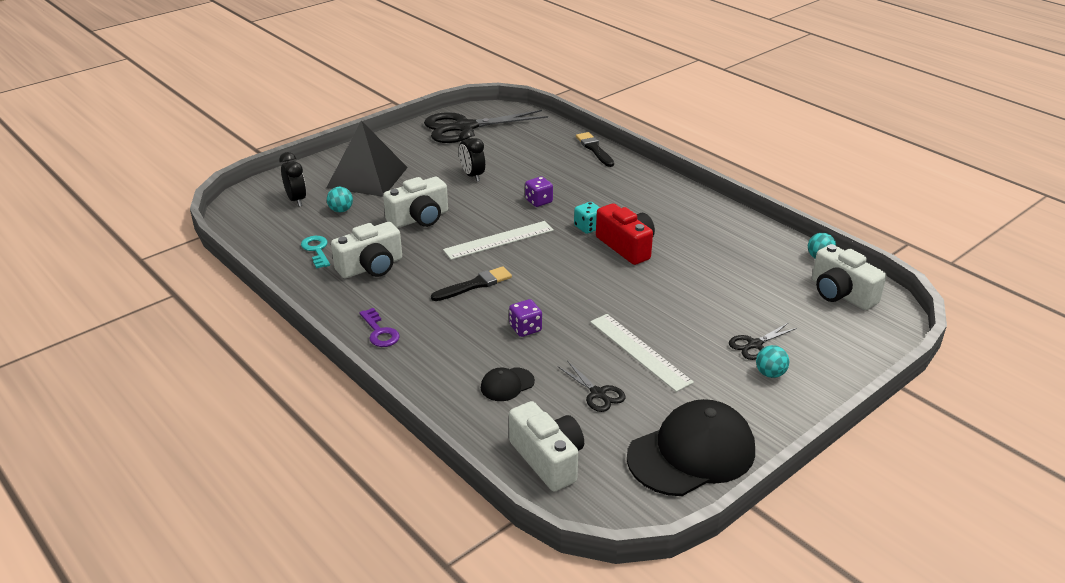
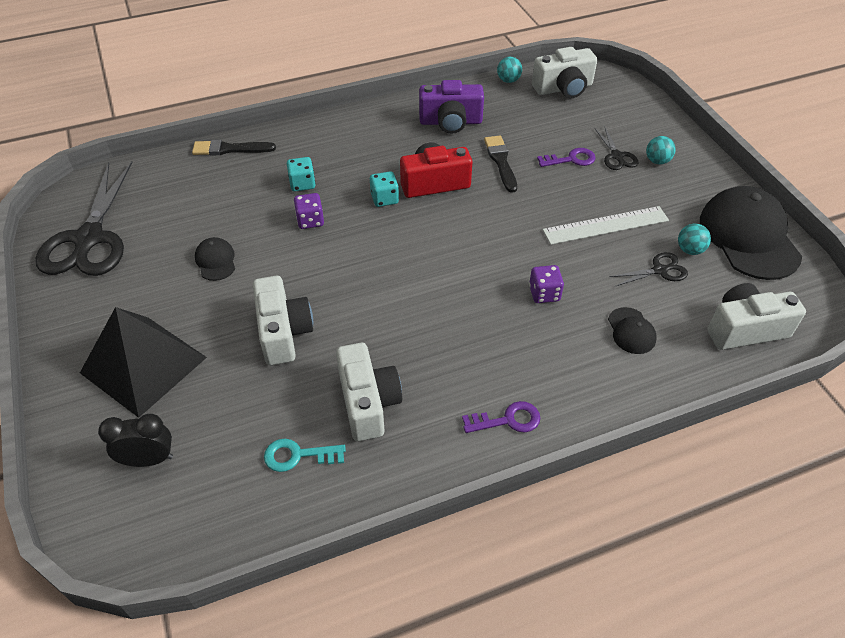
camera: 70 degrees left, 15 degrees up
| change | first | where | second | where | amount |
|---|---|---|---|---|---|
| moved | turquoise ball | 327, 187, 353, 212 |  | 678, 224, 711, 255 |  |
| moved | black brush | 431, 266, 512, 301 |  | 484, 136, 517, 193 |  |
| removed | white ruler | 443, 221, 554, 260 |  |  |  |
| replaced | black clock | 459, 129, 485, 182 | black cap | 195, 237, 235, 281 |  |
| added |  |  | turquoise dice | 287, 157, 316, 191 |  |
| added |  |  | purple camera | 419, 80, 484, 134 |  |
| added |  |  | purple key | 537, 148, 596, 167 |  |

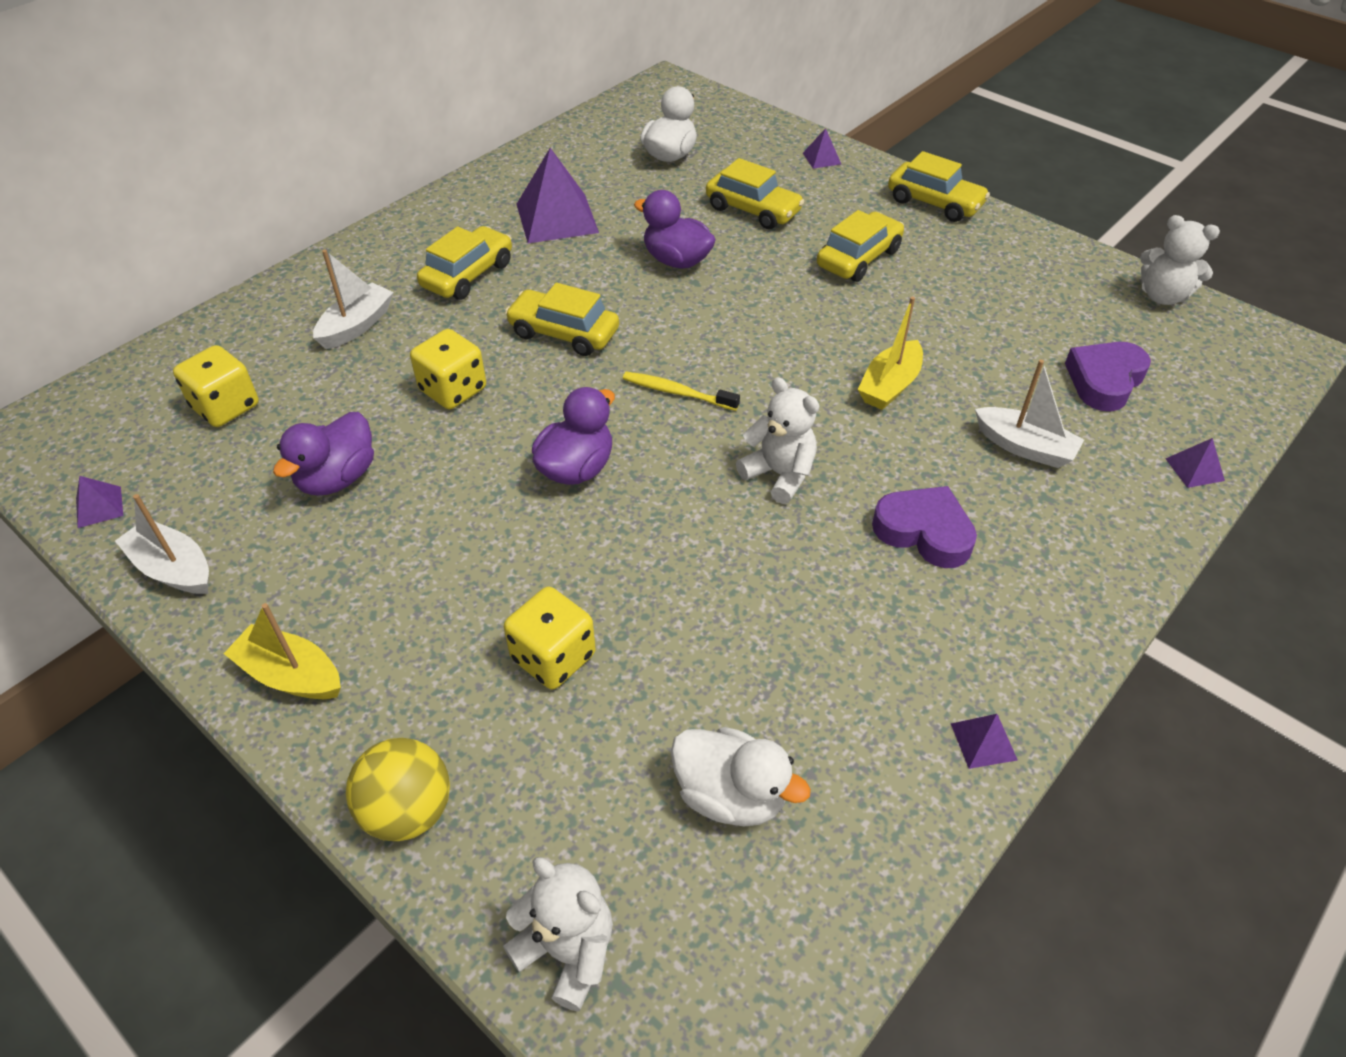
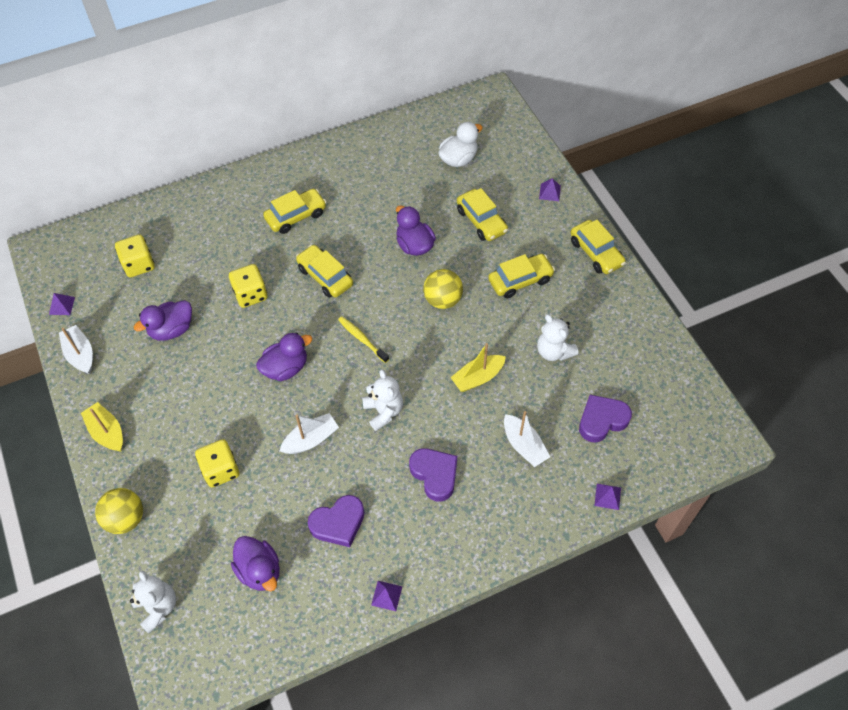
camera: 25 degrees right, 10 degrees up
| change | first | where | second | where | amount |
|---|---|---|---|---|---|
| moved | white boat | 313, 250, 394, 349 |  | 280, 413, 339, 454 |  |
| removed | purple pyramid | 516, 148, 599, 243 |  |  |  |
| recoloured | white duck | 671, 727, 811, 827 | purple duck | 231, 536, 280, 591 |  |
| moved | white teddy bear | 1140, 215, 1220, 305 |  | 537, 314, 579, 361 |  |
| added |  |  | purple heart | 308, 495, 364, 547 |  |
| added |  |  | yellow ball | 423, 269, 463, 309 |  |

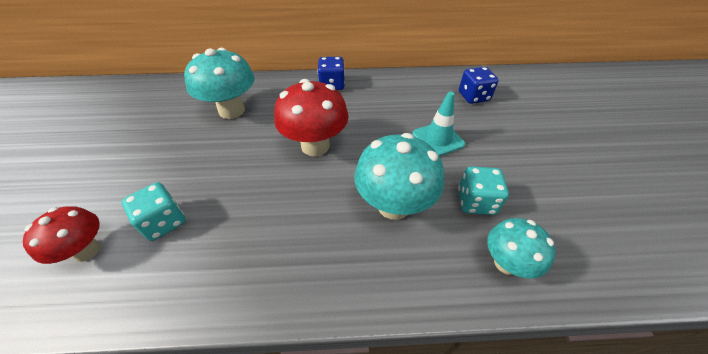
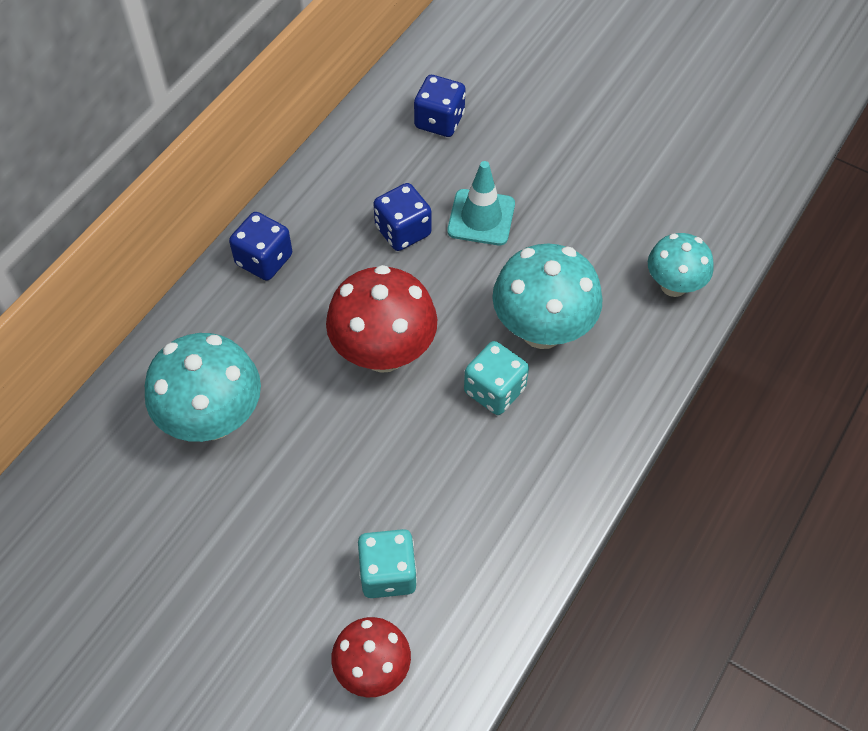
camera: 55 degrees left, 10 degrees up
| change | first | where | second | where | amount |
|---|---|---|---|---|---|
| moved | turquoise dice | 458, 166, 509, 215 |  | 464, 341, 529, 415 |  |
| added |  |  | blue dice | 373, 183, 432, 251 |  |

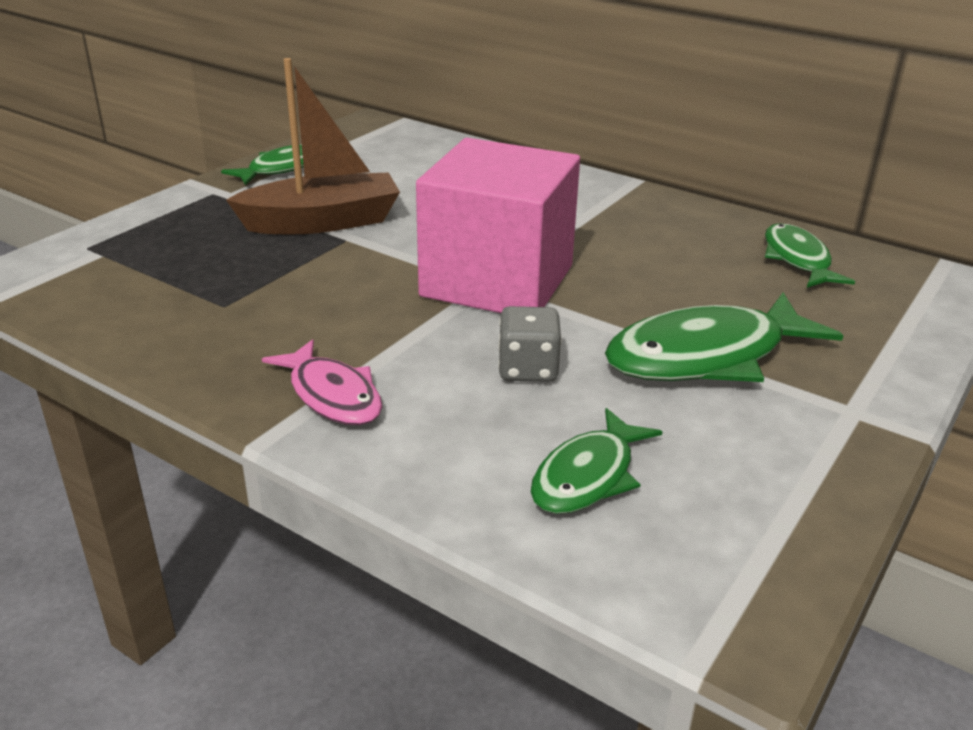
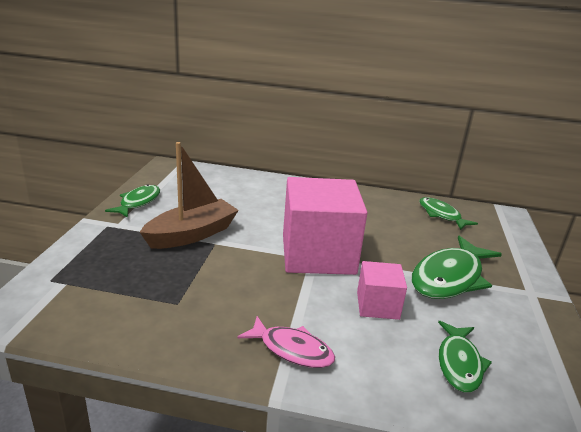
camera: 25 degrees left, 5 degrees down
| change | first | where | second | where | amount |
|---|---|---|---|---|---|
| replaced | grey dice | 498, 306, 562, 382 | pink cube | 357, 261, 407, 320 |  |

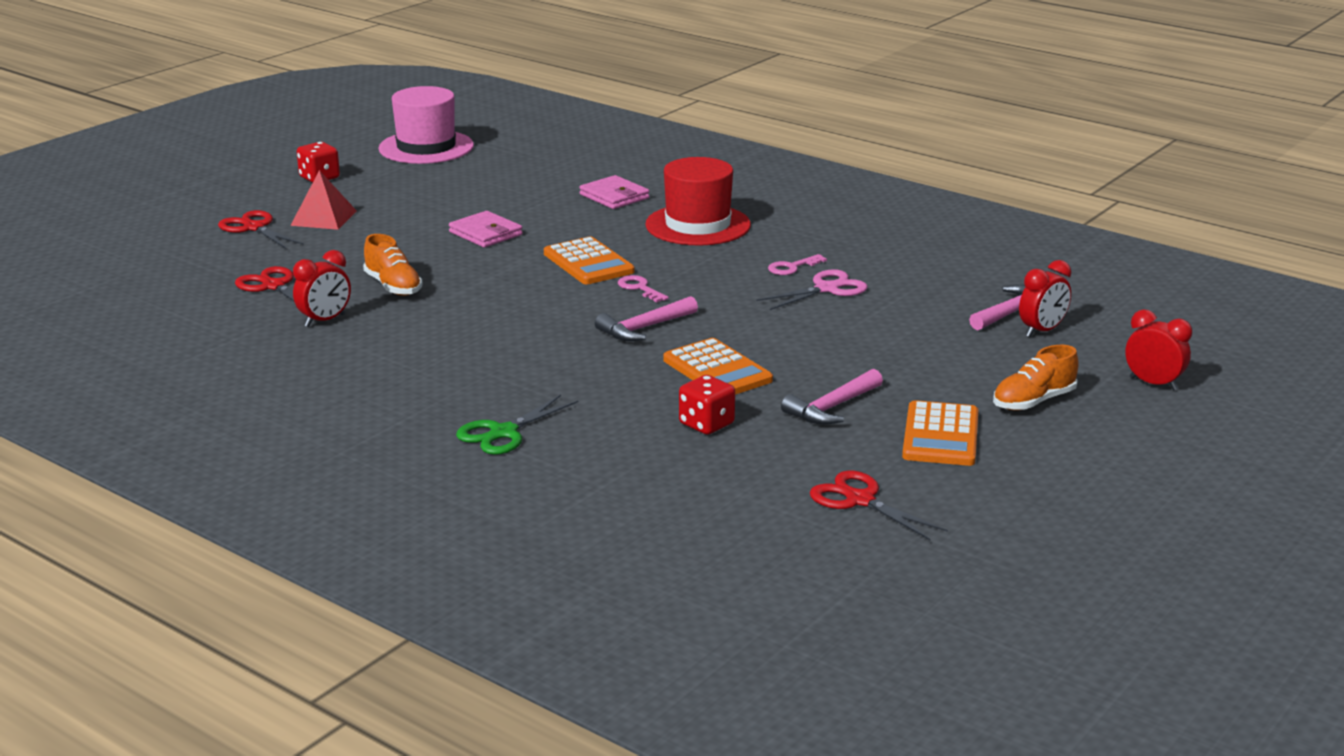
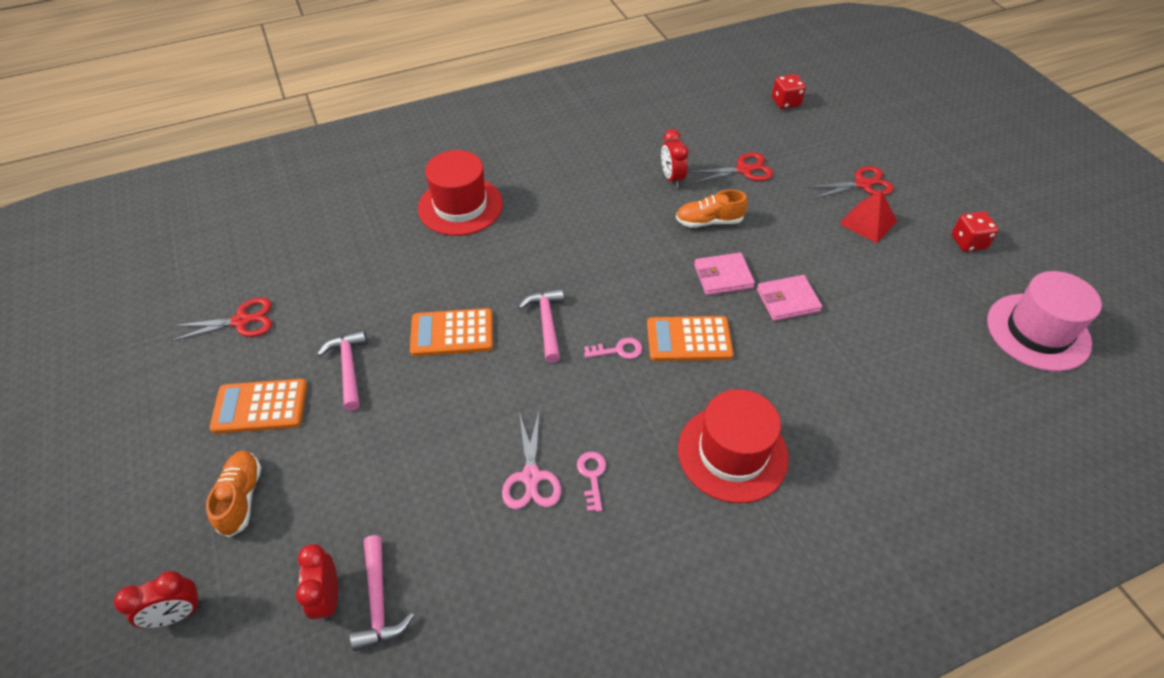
camera: 120 degrees right, 25 degrees up
| change | first | where | second | where | amount |
|---|---|---|---|---|---|
| replaced | green scissors | 456, 395, 578, 455 | red hat | 418, 150, 503, 236 |  |
| moved | pink wallet | 579, 175, 649, 209 |  | 694, 252, 755, 295 |  |
| moved | red dice | 679, 375, 735, 435 |  | 772, 74, 806, 109 |  |
| turned | orange calculator | 902, 400, 979, 466 |  | 209, 379, 307, 434 | 45 degrees counterclockwise |

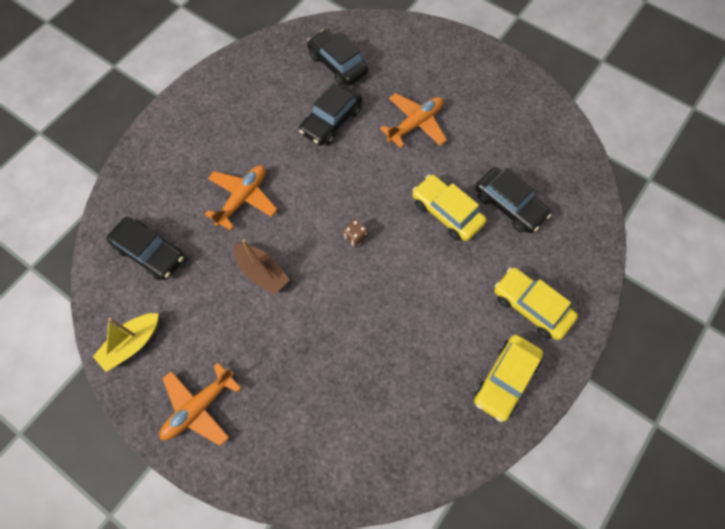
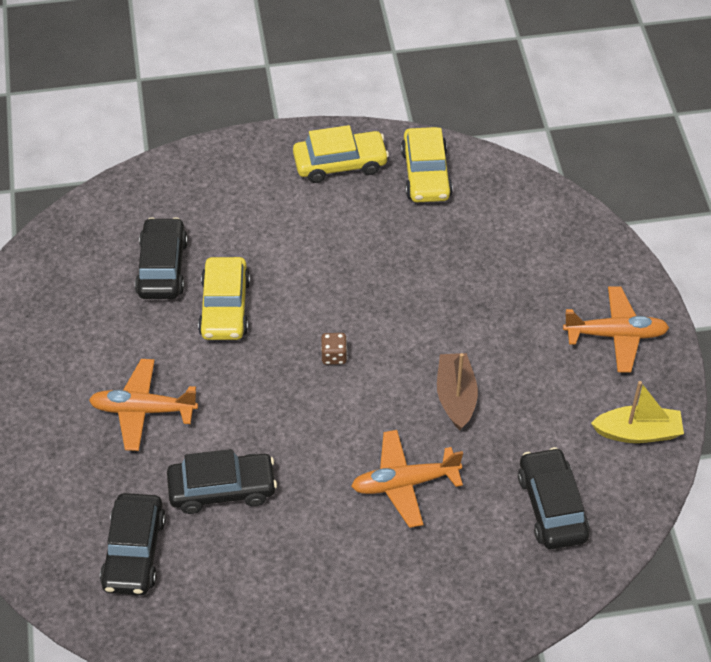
camera: 135 degrees left, 15 degrees down
| change | first | where | second | where | amount |
|---|---|---|---|---|---|
| moved | yellow car | 494, 267, 578, 340 |  | 401, 127, 453, 202 |  |

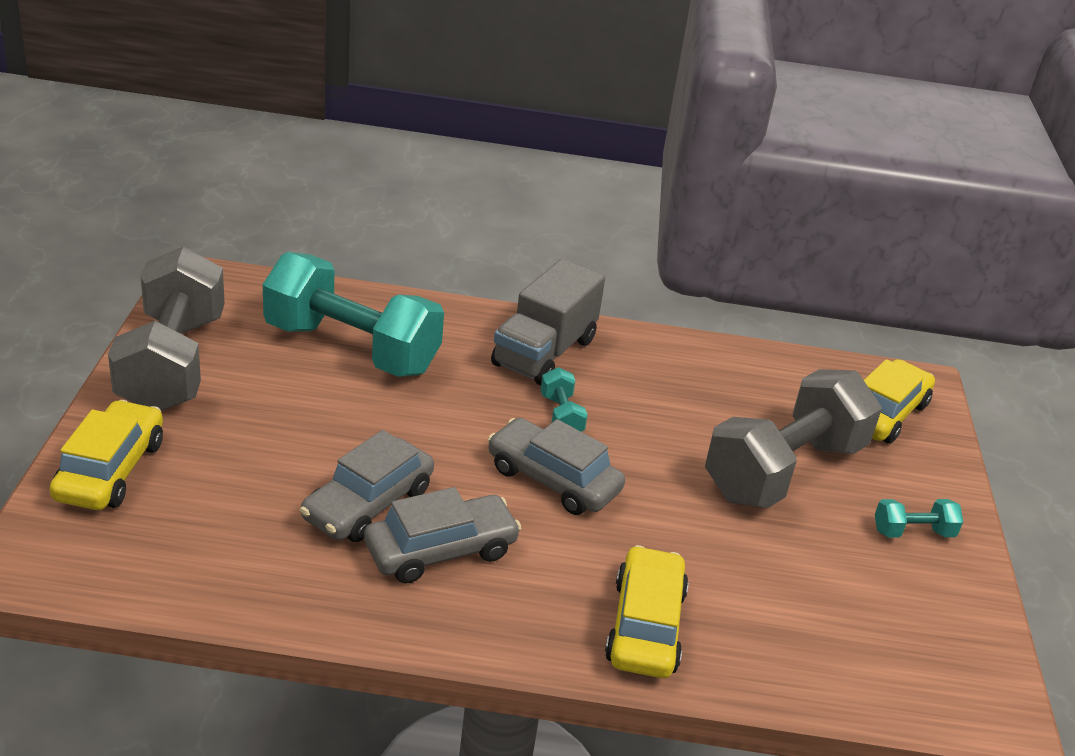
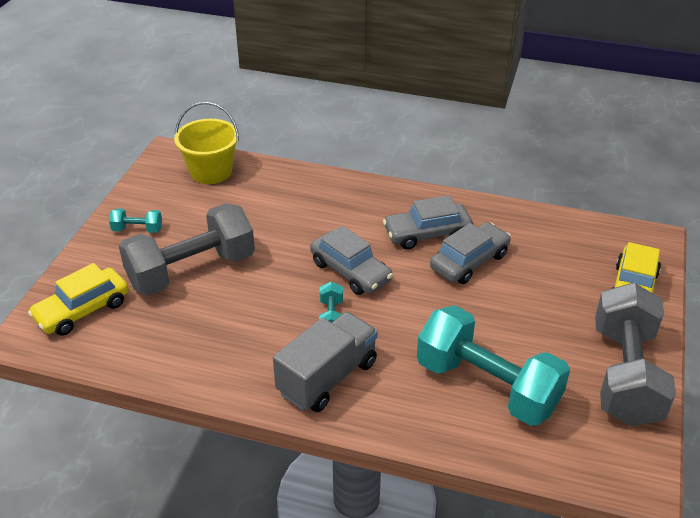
camera: 165 degrees left, 5 degrees up
| change | first | where | second | where | amount |
|---|---|---|---|---|---|
| removed | yellow car | 605, 545, 689, 678 |  |  |  |
| added |  |  | yellow bucket | 174, 102, 239, 184 |  |

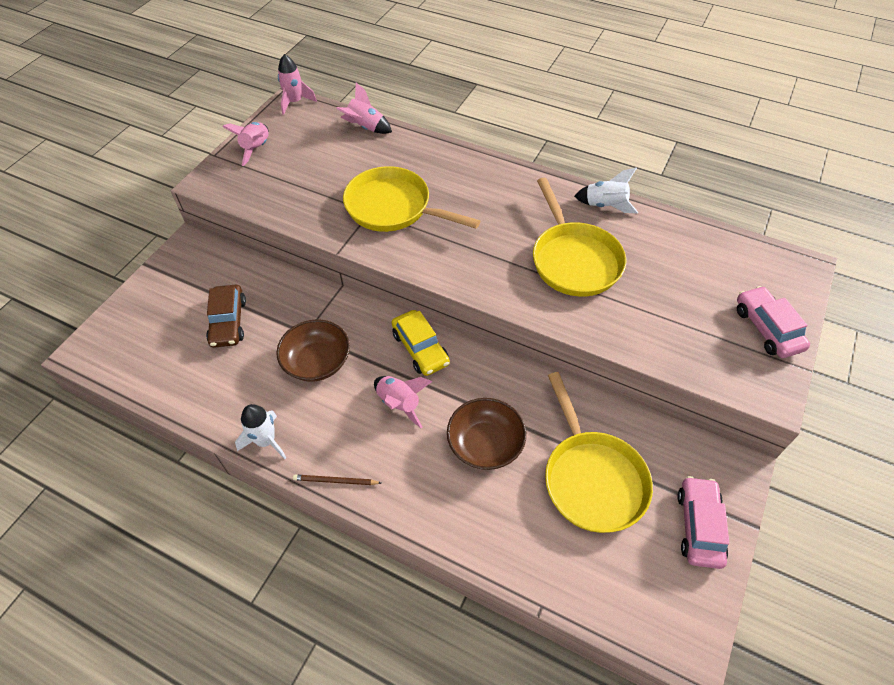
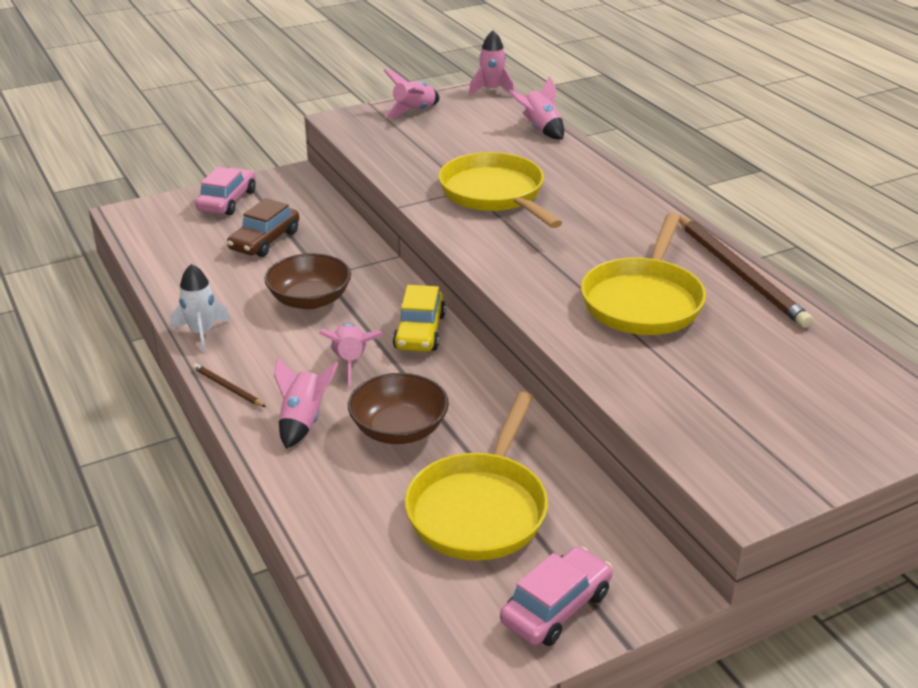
camera: 35 degrees right, 20 degrees down
| change | first | where | second | where | amount |
|---|---|---|---|---|---|
| replaced | white rocket | 574, 168, 638, 213 | brown pencil | 679, 215, 813, 328 |  |
| moved | pink car | 737, 286, 810, 358 |  | 195, 167, 256, 215 |  |
| added |  |  | pink rocket | 274, 357, 338, 449 |  |

